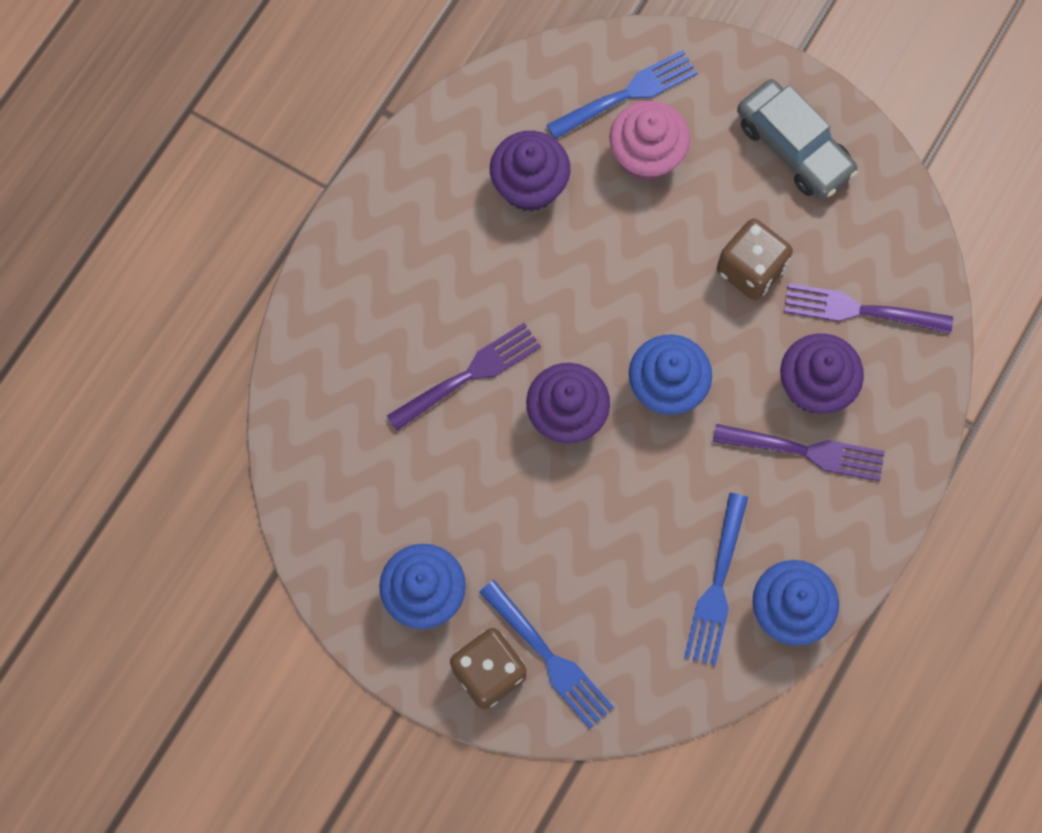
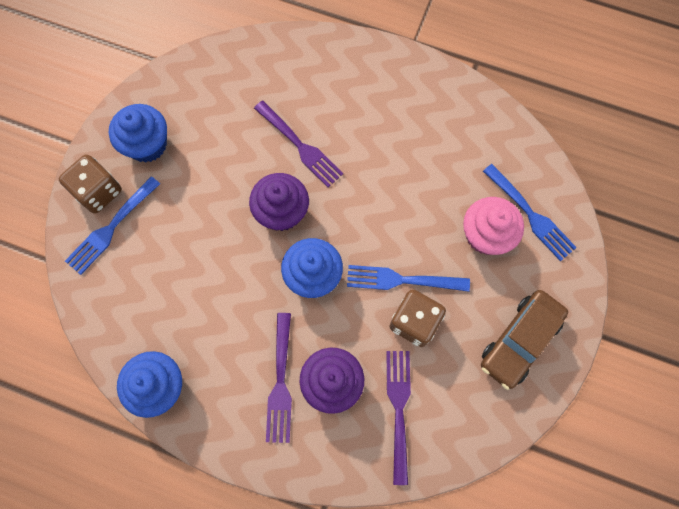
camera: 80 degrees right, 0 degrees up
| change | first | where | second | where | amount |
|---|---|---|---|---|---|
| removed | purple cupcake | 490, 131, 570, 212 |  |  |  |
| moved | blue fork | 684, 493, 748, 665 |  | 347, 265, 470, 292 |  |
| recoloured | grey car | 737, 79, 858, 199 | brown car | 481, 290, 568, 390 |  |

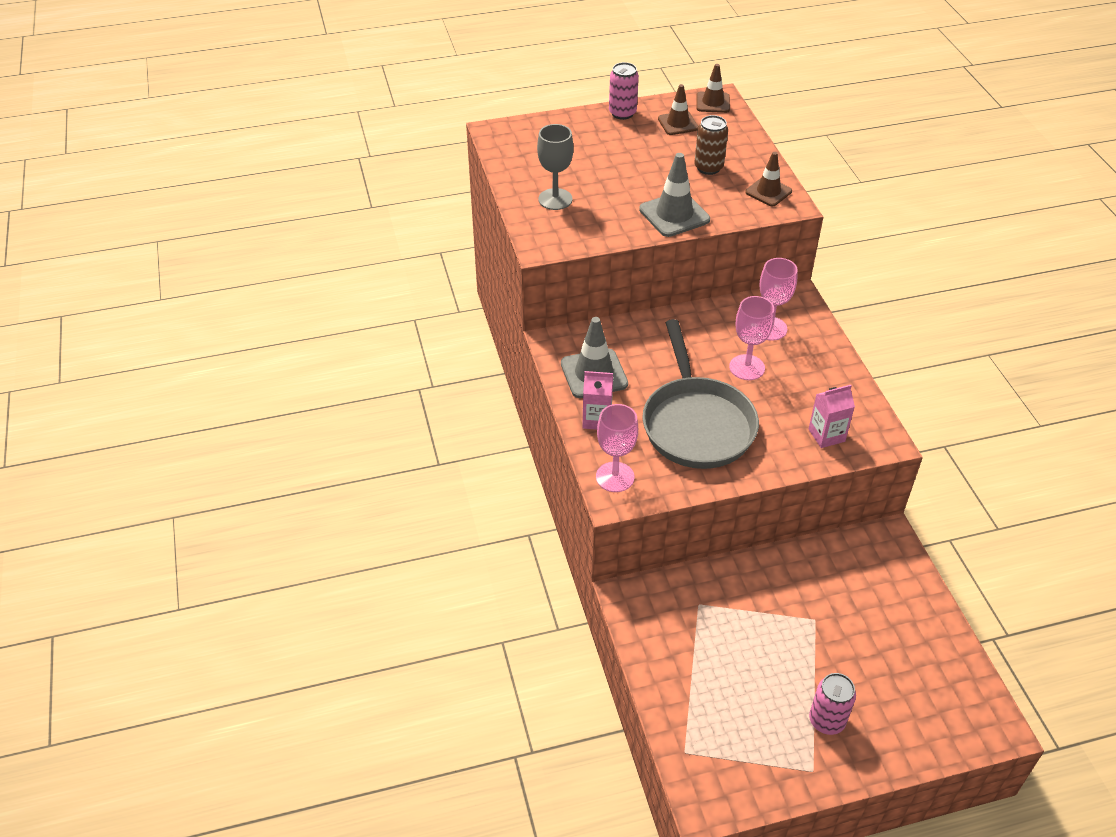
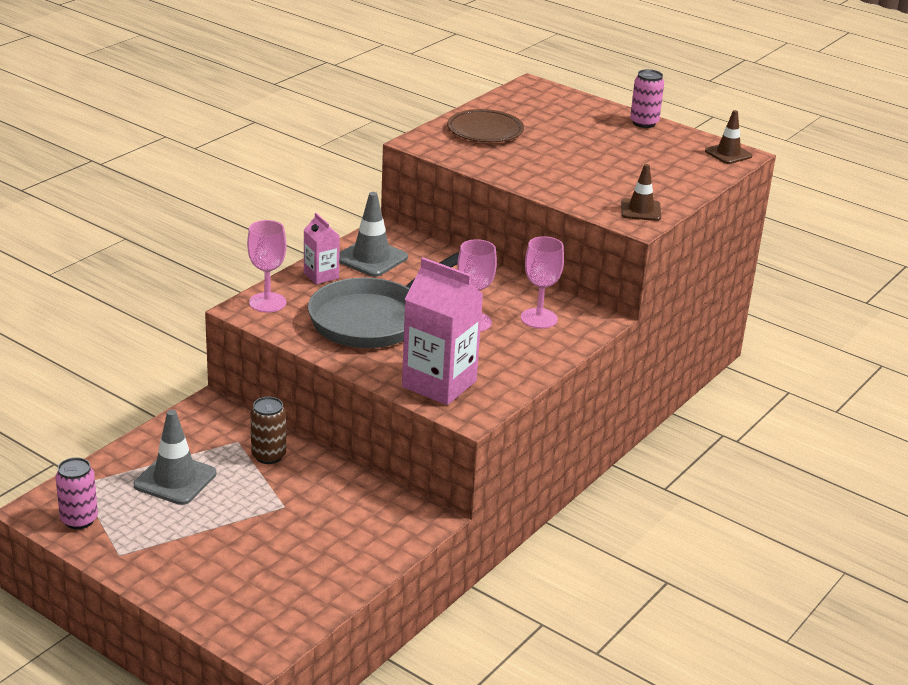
camera: 50 degrees right, 15 degrees down
| change | first | where | second | where | amount |
|---|---|---|---|---|---|
| replaced | grey goblet | 537, 124, 573, 210 | brown plate | 447, 109, 524, 142 |  |
| moved | grey traffic cone | 639, 153, 710, 237 |  | 134, 410, 217, 505 |  |
| removed | brown traffic cone | 658, 84, 698, 135 |  |  |  |
| moved | brown can | 694, 115, 728, 175 |  | 250, 397, 286, 464 |  |
| resized | pink carton | 809, 385, 855, 448 |  | 402, 257, 483, 405 | x1.88 |
| moved | pink can | 809, 673, 856, 735 |  | 55, 457, 98, 529 |  |

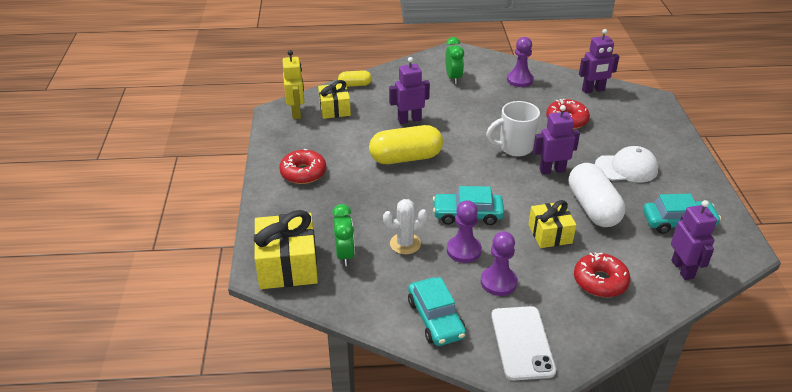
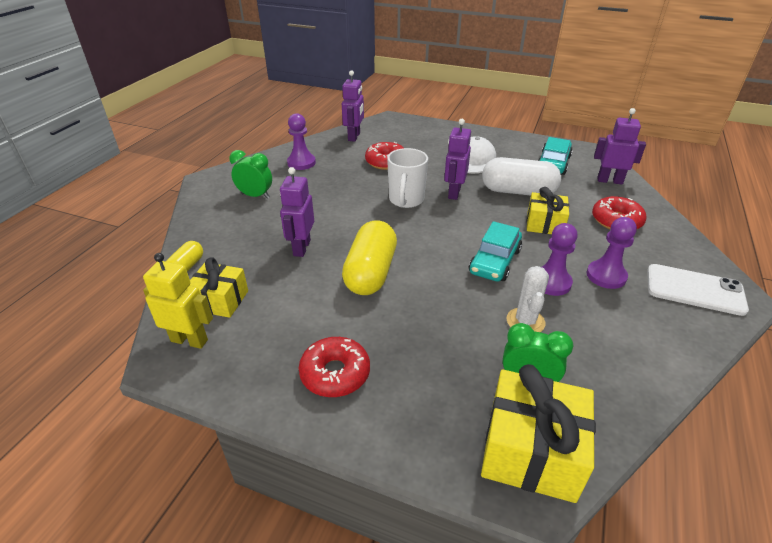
camera: 65 degrees left, 0 degrees up
| change | first | where | second | where | amount |
|---|---|---|---|---|---|
| removed | turquoise car | 408, 277, 466, 346 |  |  |  |

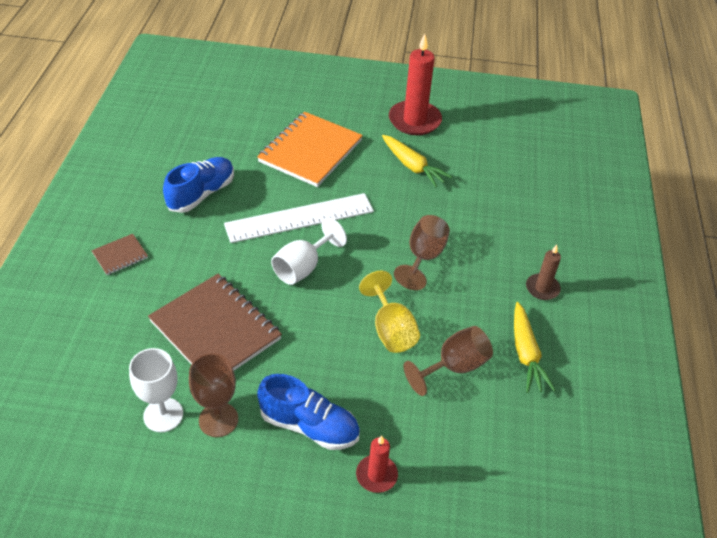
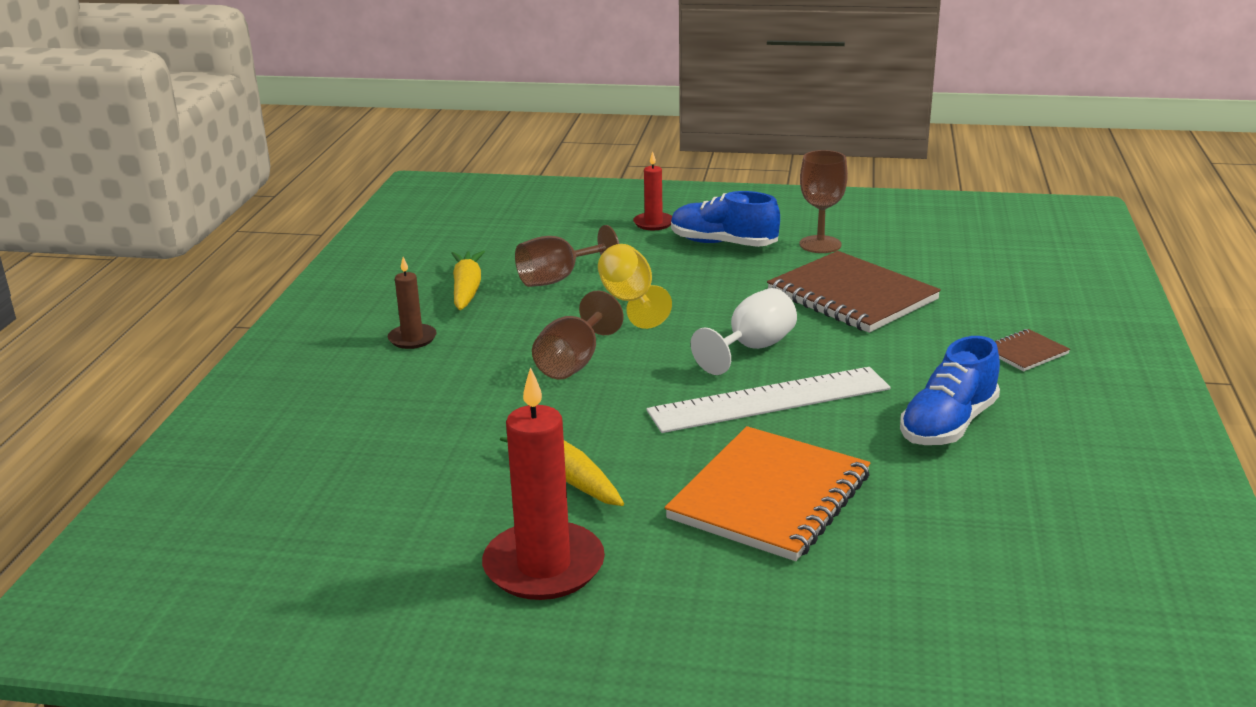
camera: 175 degrees left, 20 degrees down
| change | first | where | second | where | amount |
|---|---|---|---|---|---|
| removed | white goblet | 129, 348, 183, 432 |  |  |  |

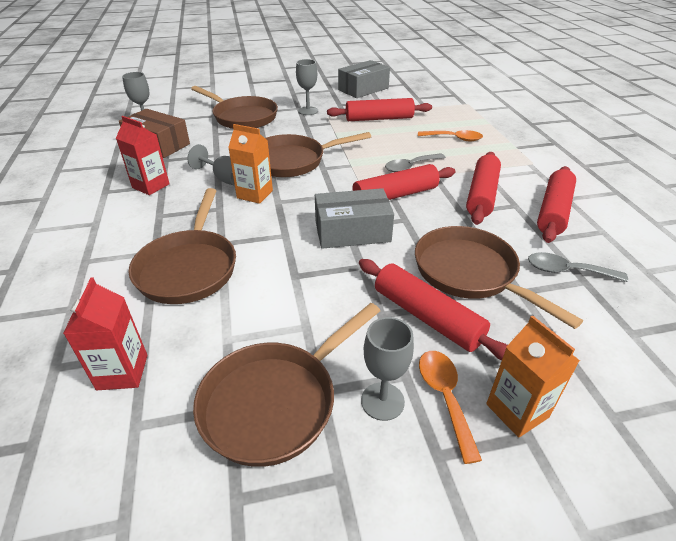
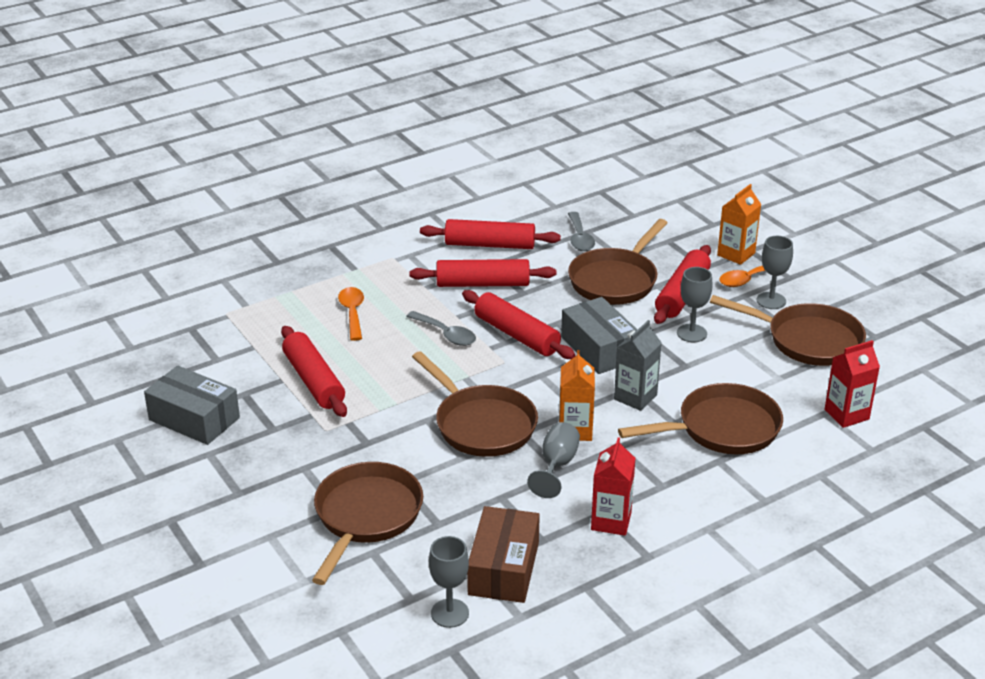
camera: 110 degrees left, 5 degrees down
| change | first | where | second | where | amount |
|---|---|---|---|---|---|
| moved | grey goblet | 296, 59, 318, 115 |  | 677, 267, 713, 342 |  |
| added |  |  | grey carton | 614, 320, 661, 411 |  |

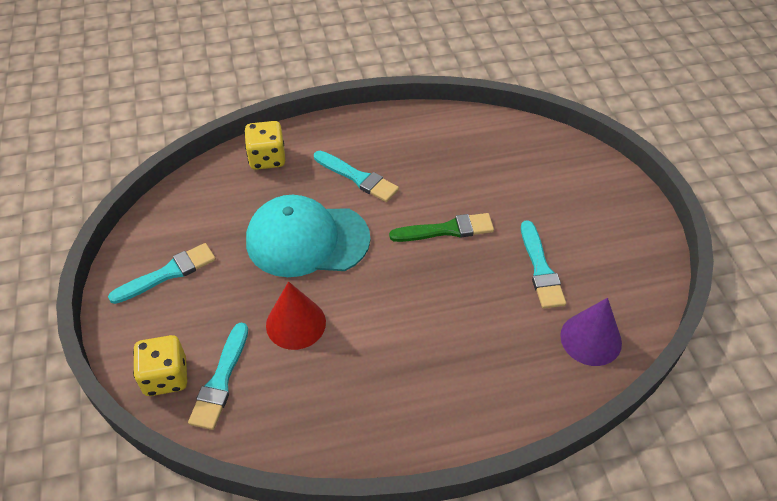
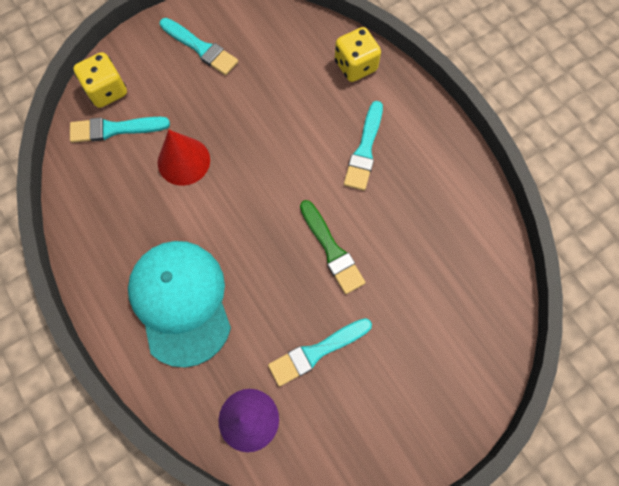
camera: 70 degrees right, 20 degrees up
| change | first | where | second | where | amount |
|---|---|---|---|---|---|
| moved | turquoise cap | 246, 195, 370, 277 |  | 128, 241, 231, 368 |  |

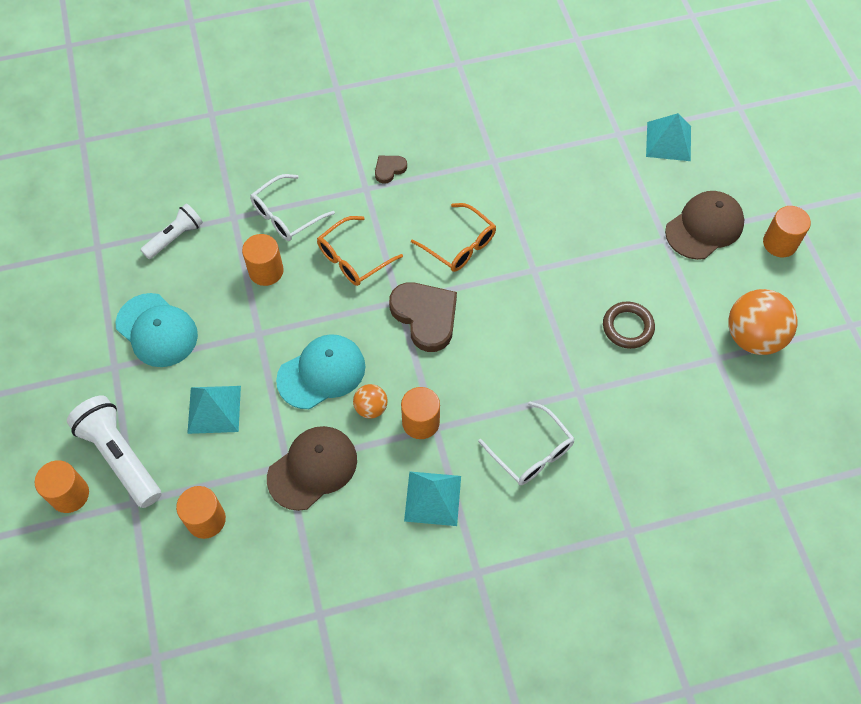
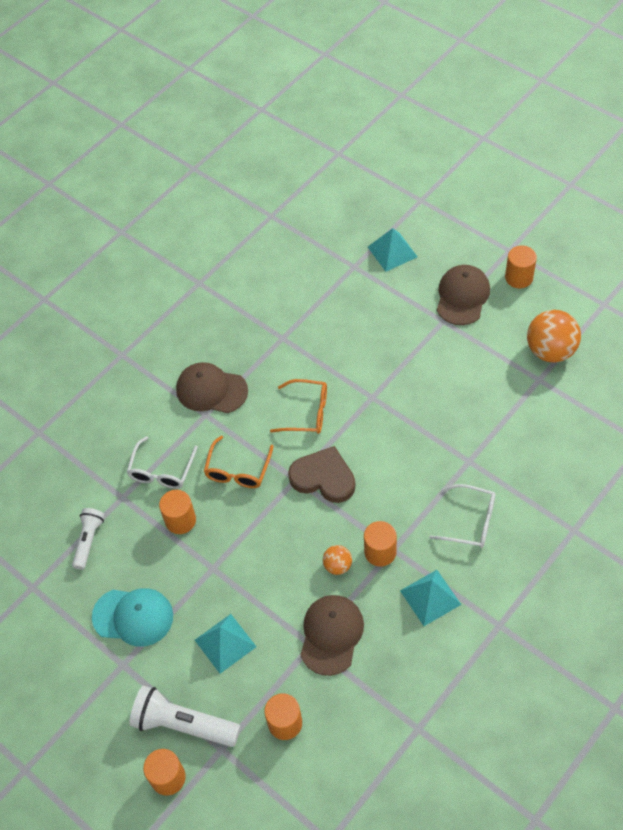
camera: 30 degrees left, 5 degrees down
| change | first | where | second | where | amount |
|---|---|---|---|---|---|
| removed | turquoise cap | 276, 334, 365, 409 |  |  |  |
| replaced | brown heart | 375, 156, 407, 184 | brown cap | 176, 362, 248, 413 |  |
| removed | brown ring | 603, 301, 655, 349 |  |  |  |

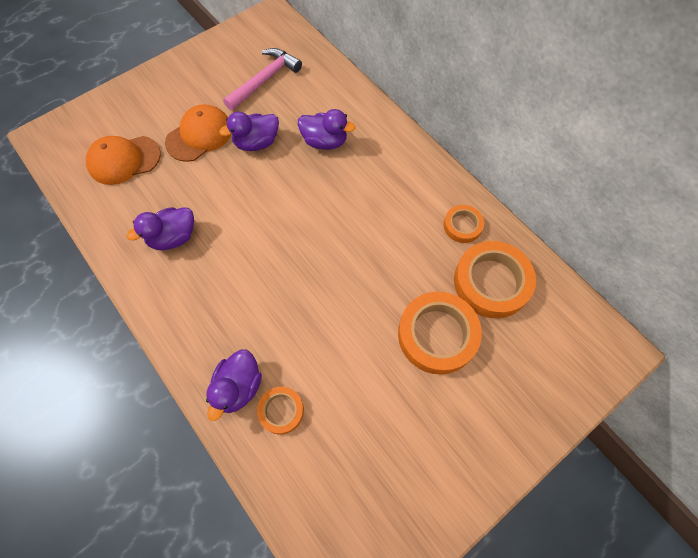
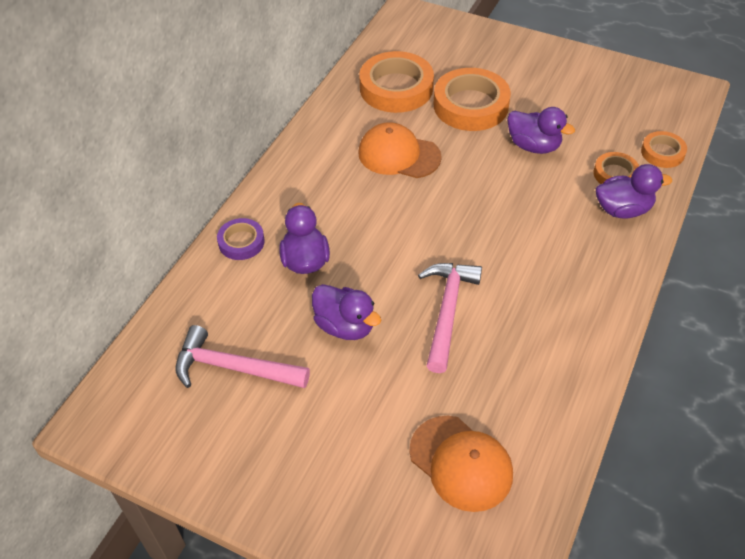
camera: 115 degrees left, 15 degrees down
| change | first | where | second | where | amount |
|---|---|---|---|---|---|
| moved | purple duck | 127, 207, 194, 250 |  | 507, 107, 575, 154 |  |
| moved | orange cap | 165, 104, 231, 162 |  | 358, 122, 442, 178 |  |
| moved | orange tape | 444, 205, 484, 243 |  | 641, 131, 687, 168 |  |
| added |  |  | purple tape | 217, 218, 265, 260 |  |
| added |  |  | pink hammer | 418, 263, 482, 373 |  |

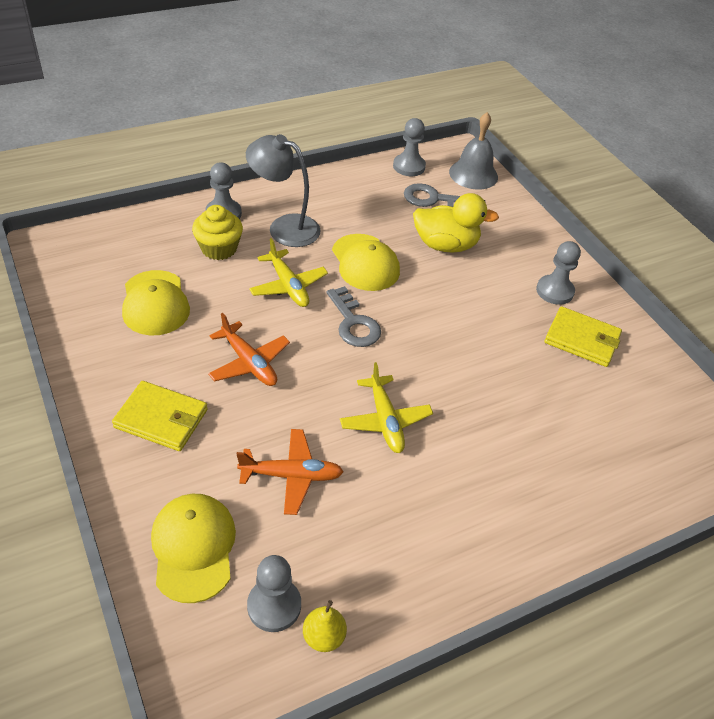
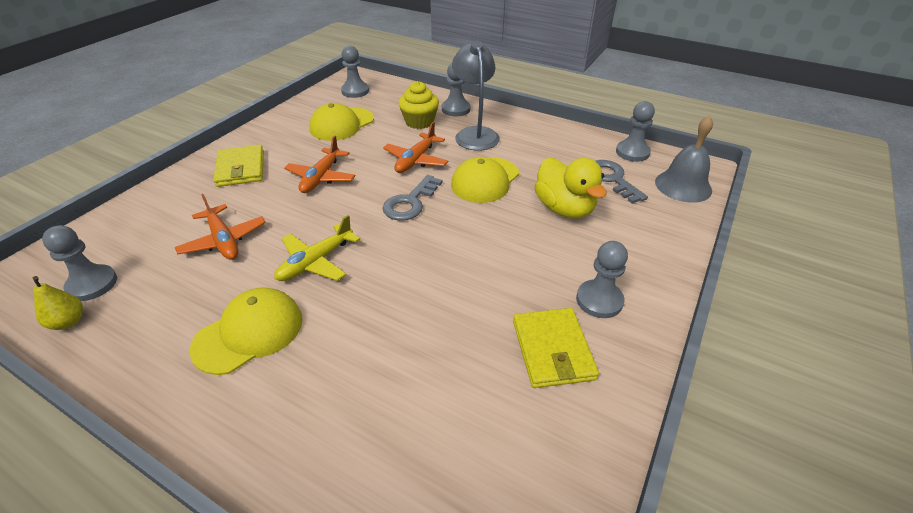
camera: 60 degrees right, 5 degrees down
| change | first | where | second | where | amount |
|---|---|---|---|---|---|
| moved | yellow cap | 151, 494, 236, 603 |  | 190, 287, 303, 375 |  |
| recoloured | yellow plane | 249, 238, 328, 307 | orange plane | 383, 122, 448, 173 |  |
| added |  |  | grey pawn | 341, 46, 369, 98 |  |

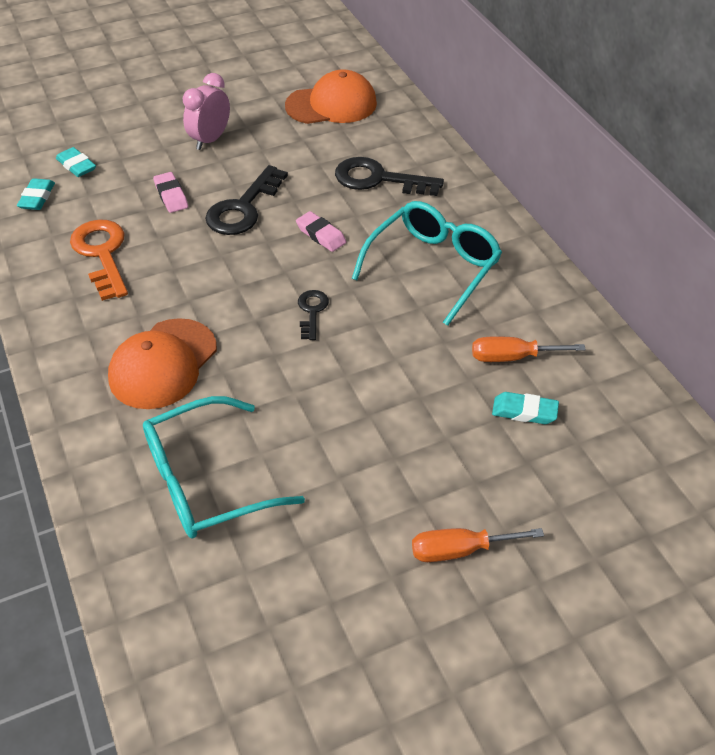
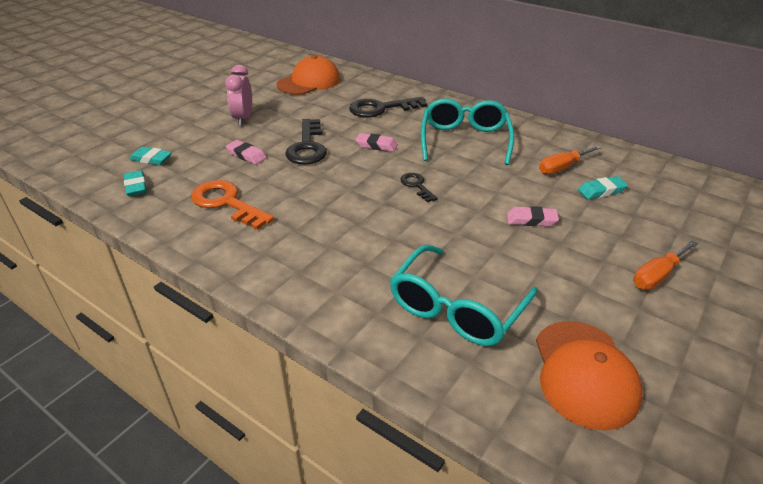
camera: 30 degrees left, 10 degrees down
| change | first | where | second | where | amount |
|---|---|---|---|---|---|
| moved | orange cap | 108, 318, 217, 409 |  | 536, 321, 643, 430 |  |
| added |  |  | pink eraser | 507, 206, 559, 226 |  |

